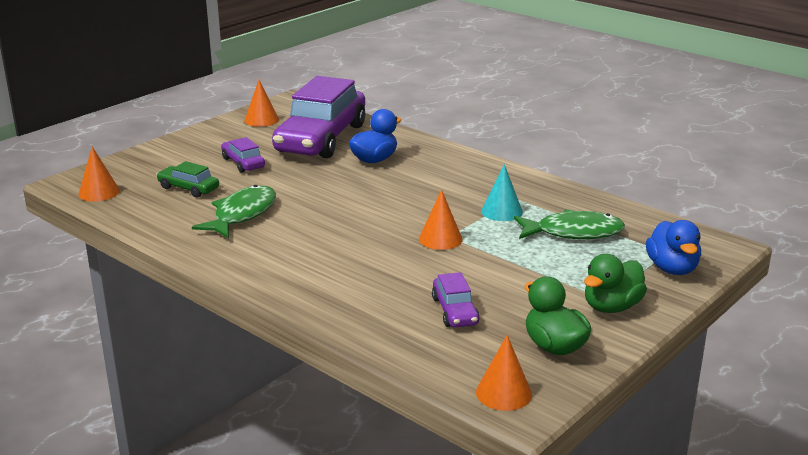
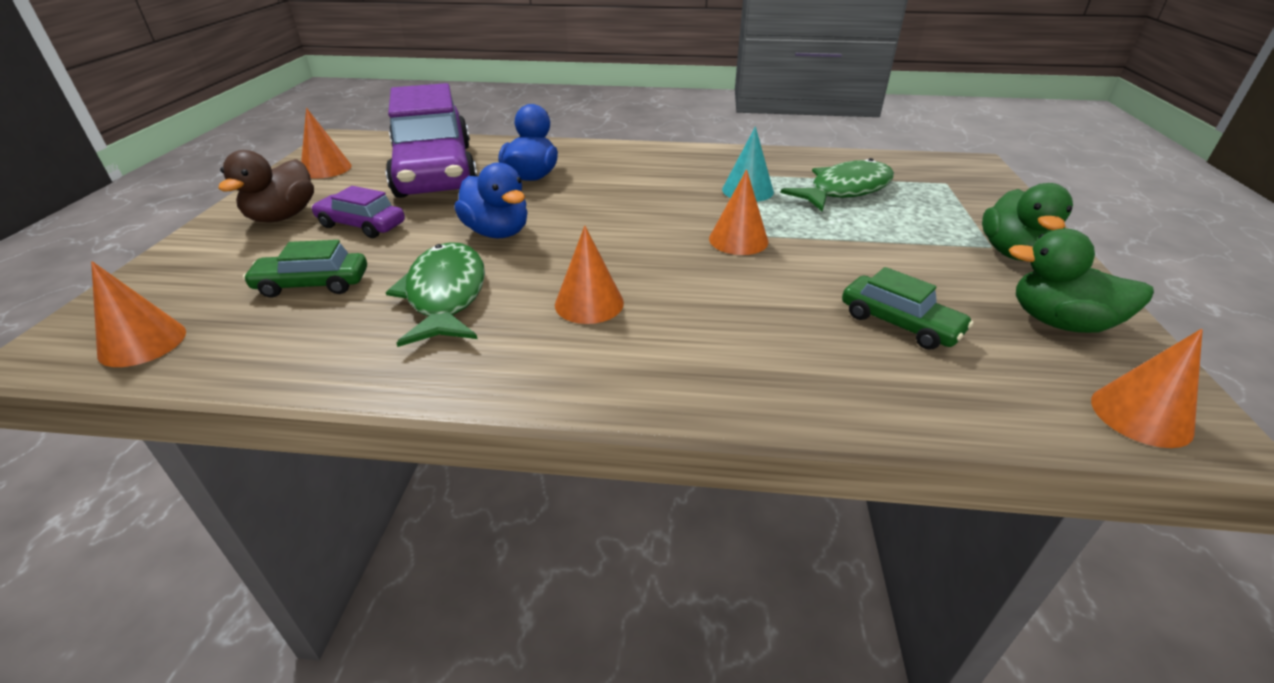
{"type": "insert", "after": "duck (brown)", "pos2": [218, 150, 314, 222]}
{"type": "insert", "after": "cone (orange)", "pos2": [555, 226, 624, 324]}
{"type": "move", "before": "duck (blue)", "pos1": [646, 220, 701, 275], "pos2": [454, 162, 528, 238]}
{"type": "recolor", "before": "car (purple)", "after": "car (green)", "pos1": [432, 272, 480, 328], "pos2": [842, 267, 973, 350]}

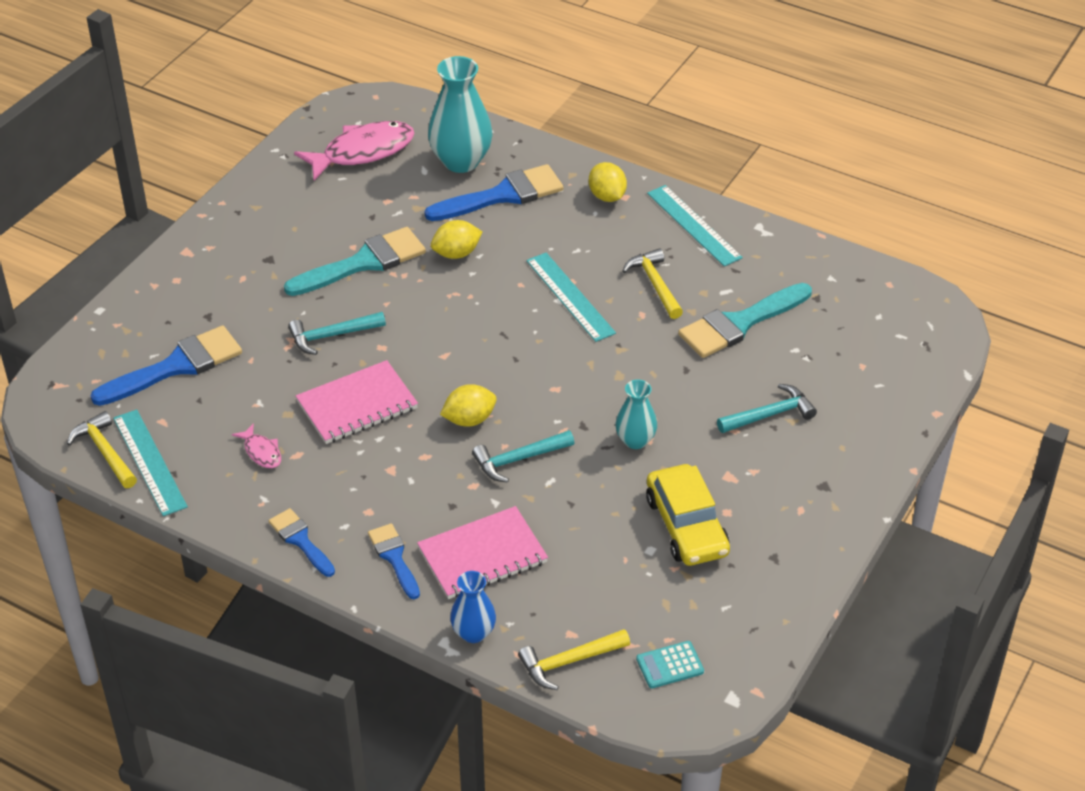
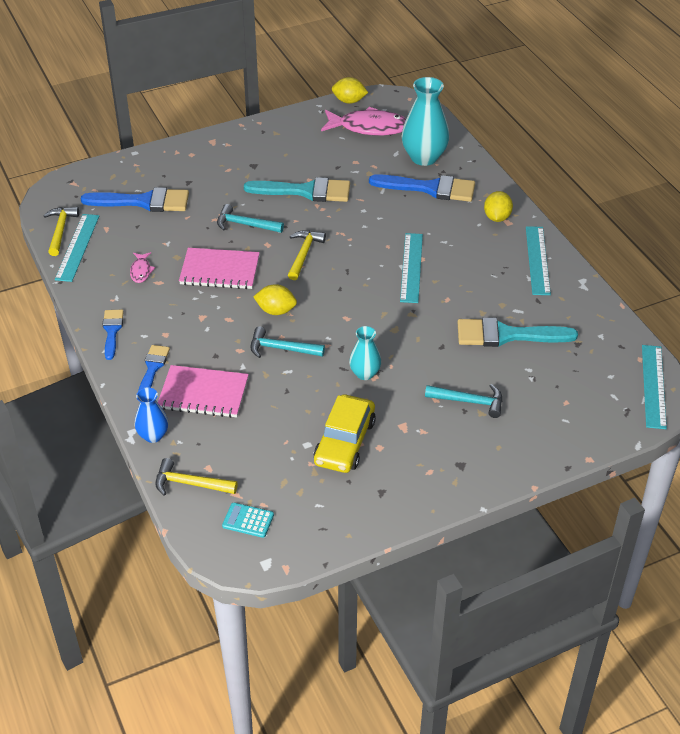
{"type": "insert", "after": "ruler (turquoise)", "pos2": [642, 345, 667, 429]}
{"type": "move", "before": "lemon (yellow)", "pos1": [431, 220, 482, 259], "pos2": [332, 77, 368, 104]}
{"type": "move", "before": "hammer (yellow)", "pos1": [623, 248, 683, 319], "pos2": [288, 230, 326, 280]}

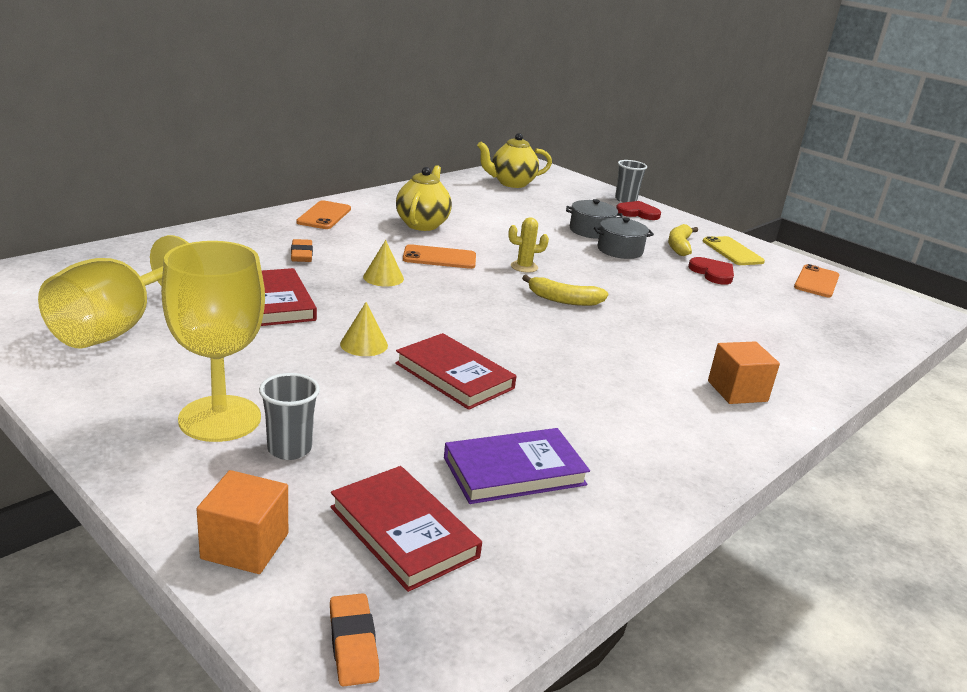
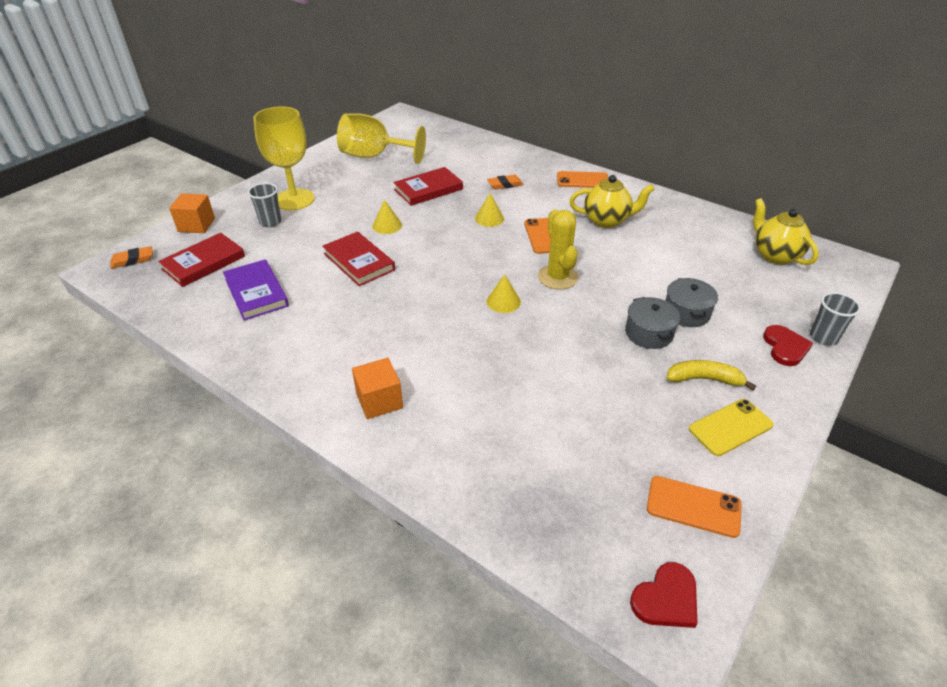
{"type": "move", "before": "heart (red)", "pos1": [688, 257, 734, 285], "pos2": [630, 562, 697, 628]}
{"type": "replace", "before": "banana (yellow)", "after": "cone (yellow)", "pos1": [522, 275, 608, 306], "pos2": [487, 274, 521, 313]}
{"type": "rotate", "before": "book (red)", "pos1": [395, 333, 516, 410], "pos2": [322, 232, 395, 286], "turn": -75}
{"type": "resize", "before": "cactus (yellow)", "pos1": [508, 217, 549, 273], "pos2": [538, 209, 578, 290], "scale": 1.68}

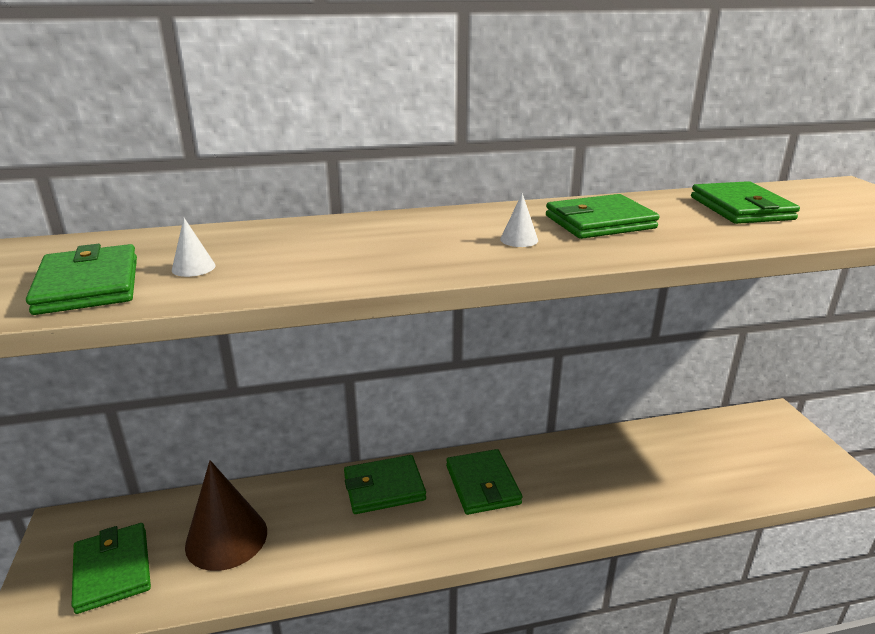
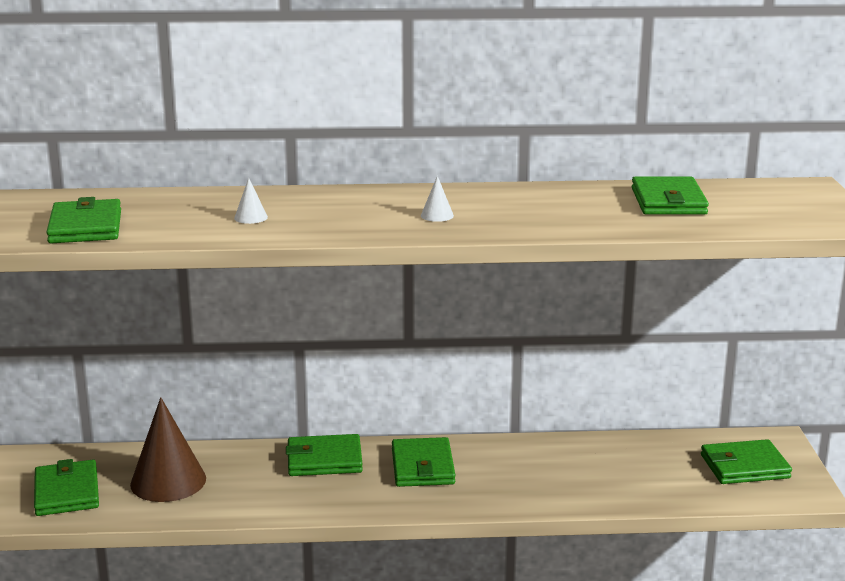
{"type": "move", "before": "cone (white)", "pos1": [172, 218, 215, 277], "pos2": [234, 178, 268, 224]}
{"type": "move", "before": "wallet (green)", "pos1": [546, 194, 660, 239], "pos2": [701, 439, 792, 484]}

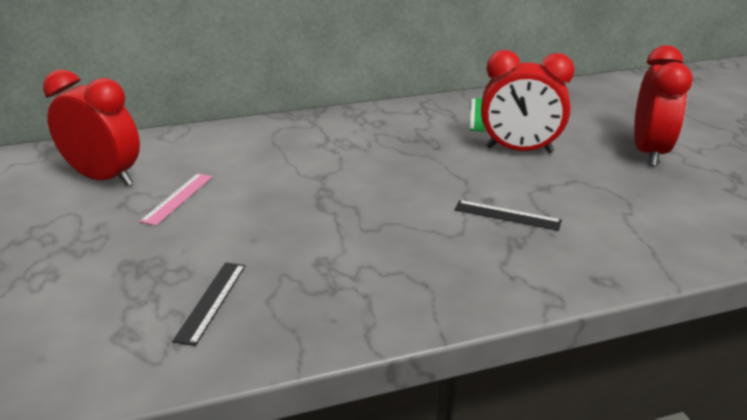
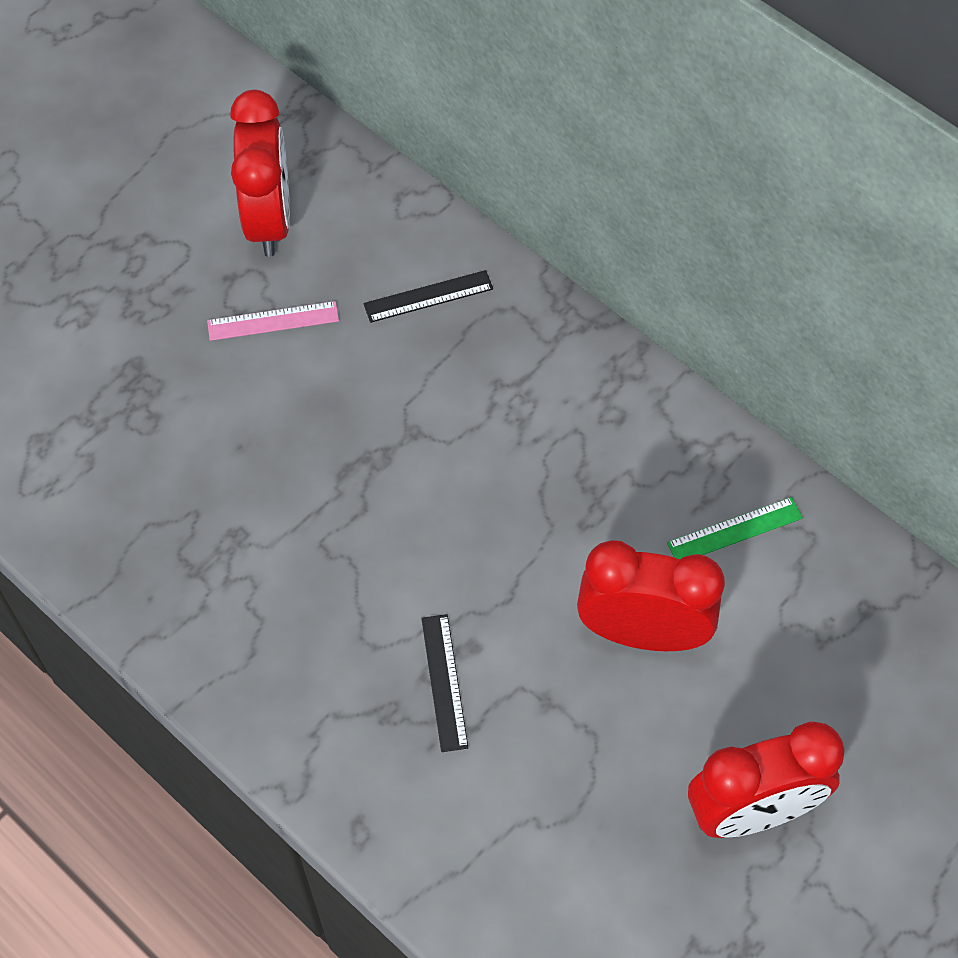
{"type": "move", "before": "ruler (black)", "pos1": [172, 262, 246, 346], "pos2": [363, 270, 493, 323]}
{"type": "rotate", "before": "clock (red)", "pos1": [481, 50, 575, 153], "pos2": [577, 540, 725, 651], "turn": 120}

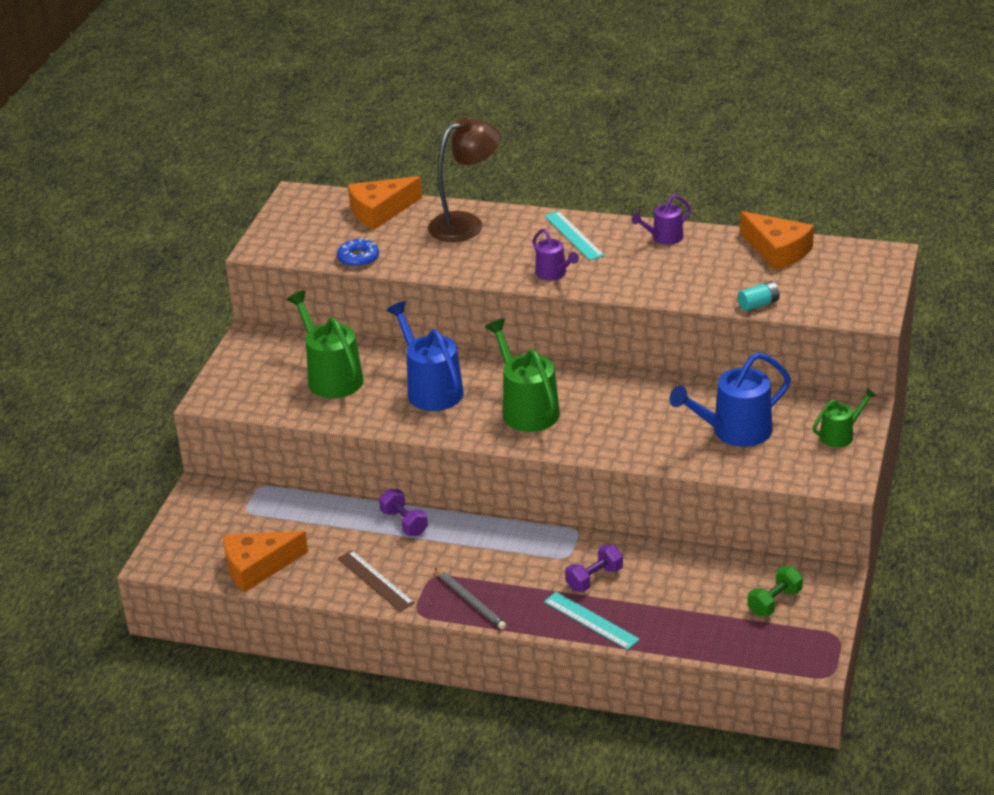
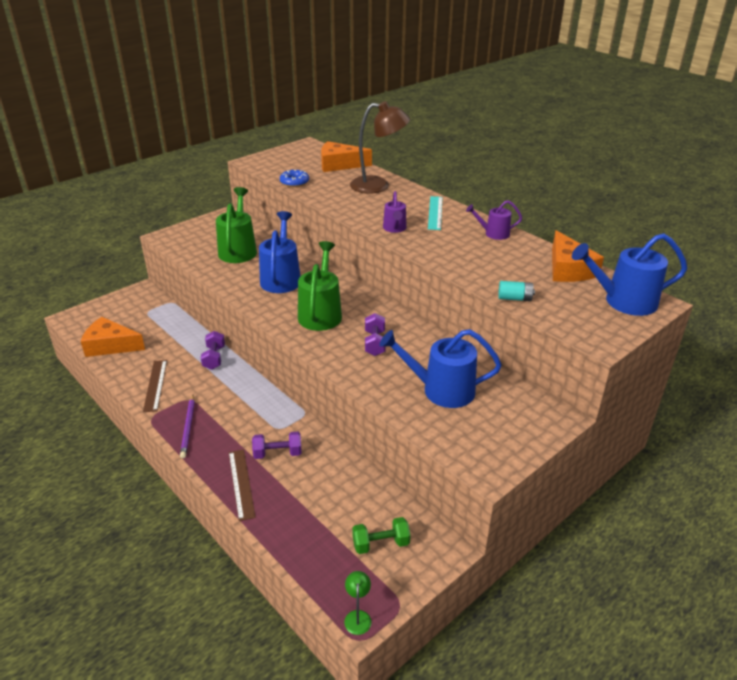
{"type": "delete", "before": "watering can (green)", "pos1": [813, 388, 877, 447]}
{"type": "insert", "after": "lamp (green)", "pos2": [344, 571, 372, 635]}
{"type": "insert", "after": "dumbbell (purple)", "pos2": [365, 313, 386, 356]}
{"type": "insert", "after": "watering can (blue)", "pos2": [572, 233, 687, 316]}
{"type": "recolor", "before": "pencil (grey)", "after": "pencil (purple)", "pos1": [435, 568, 506, 630], "pos2": [180, 395, 195, 458]}
{"type": "recolor", "before": "ruler (turquoise)", "after": "ruler (brown)", "pos1": [544, 592, 640, 650], "pos2": [229, 449, 256, 521]}

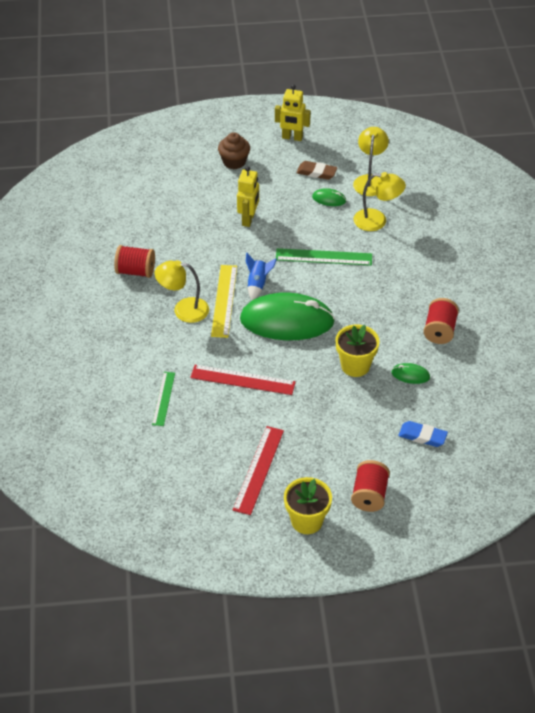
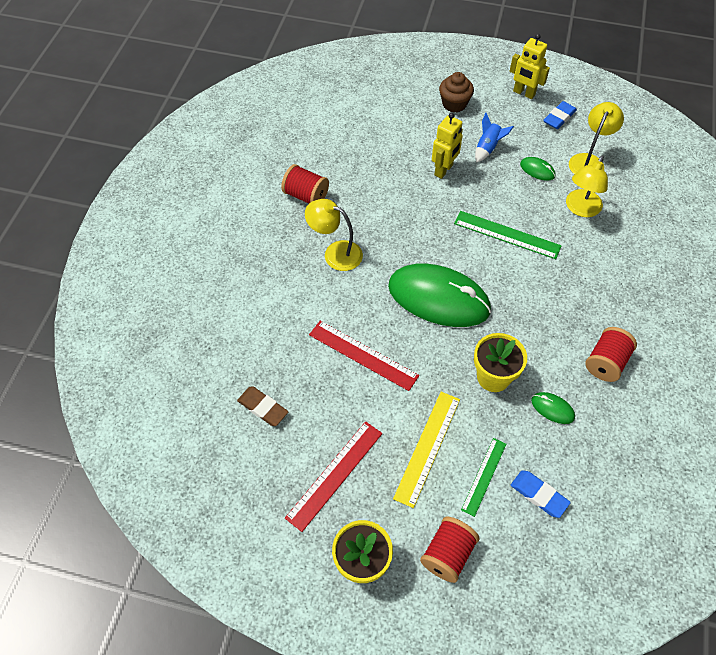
{"type": "insert", "after": "eraser (blue)", "pos2": [543, 101, 577, 129]}
{"type": "move", "before": "ruler (green)", "pos1": [152, 372, 175, 426], "pos2": [461, 438, 506, 517]}
{"type": "move", "before": "ruler (yellow)", "pos1": [211, 265, 237, 338], "pos2": [393, 392, 460, 508]}
{"type": "move", "before": "rocket (blue)", "pos1": [246, 253, 277, 300], "pos2": [475, 113, 514, 162]}
{"type": "move", "before": "eraser (brown)", "pos1": [296, 161, 337, 180], "pos2": [237, 387, 289, 426]}
{"type": "rotate", "before": "lamp (yellow)", "pos1": [354, 172, 406, 231], "pos2": [566, 155, 608, 217], "turn": 90}

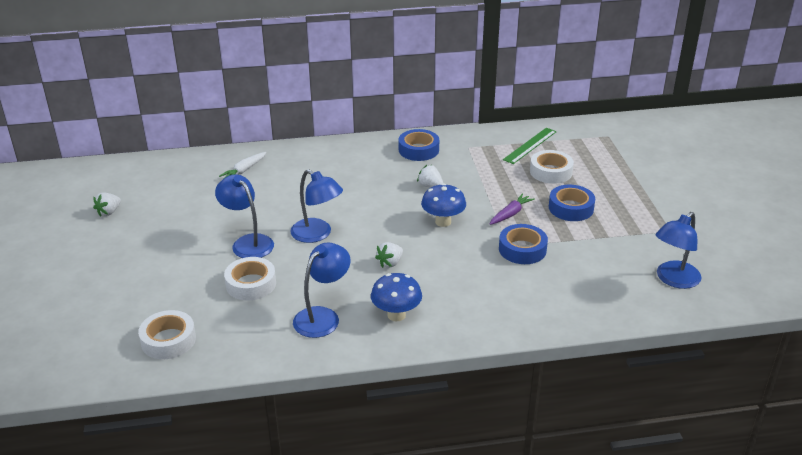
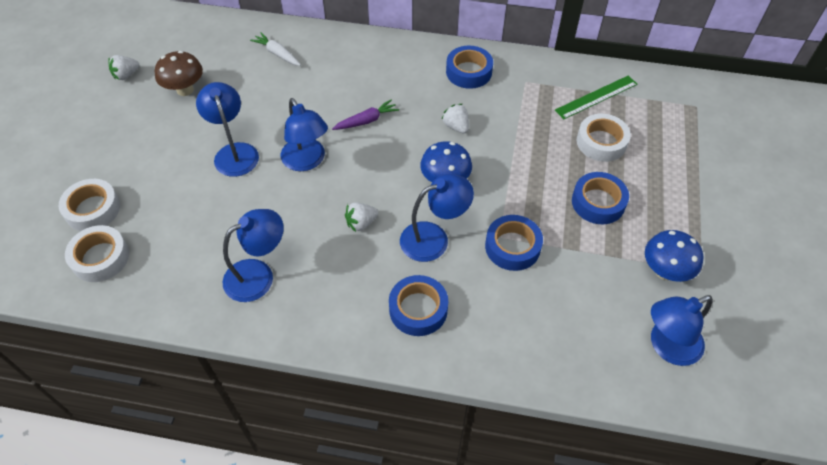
{"type": "insert", "after": "mushroom (brown)", "pos2": [155, 51, 203, 96]}
{"type": "insert", "after": "tape (blue)", "pos2": [389, 275, 448, 336]}
{"type": "insert", "after": "lamp (blue)", "pos2": [400, 174, 474, 262]}
{"type": "move", "before": "tape (white)", "pos1": [224, 257, 276, 300], "pos2": [59, 179, 120, 231]}
{"type": "move", "before": "mushroom (blue)", "pos1": [371, 273, 422, 321], "pos2": [645, 230, 703, 282]}
{"type": "move", "before": "carrot (purple)", "pos1": [490, 193, 535, 225], "pos2": [332, 99, 399, 130]}
{"type": "rotate", "before": "carrot (white)", "pos1": [219, 152, 267, 178], "pos2": [250, 32, 301, 66], "turn": 75}

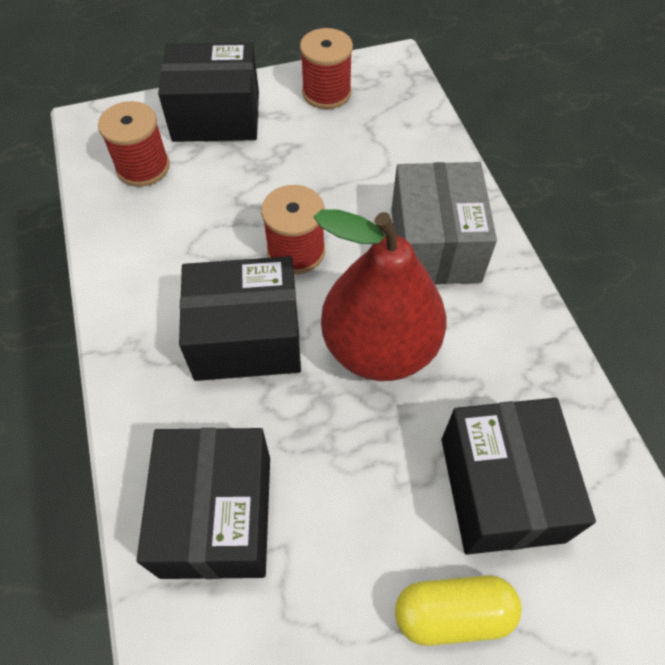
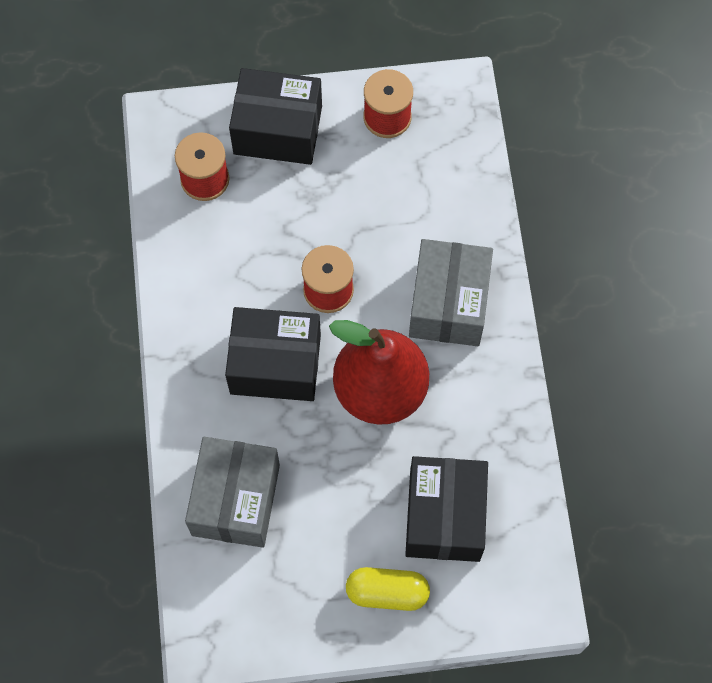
{"type": "recolor", "before": "box (black)", "after": "box (grey)", "pos1": [136, 428, 270, 579], "pos2": [185, 437, 280, 548]}

